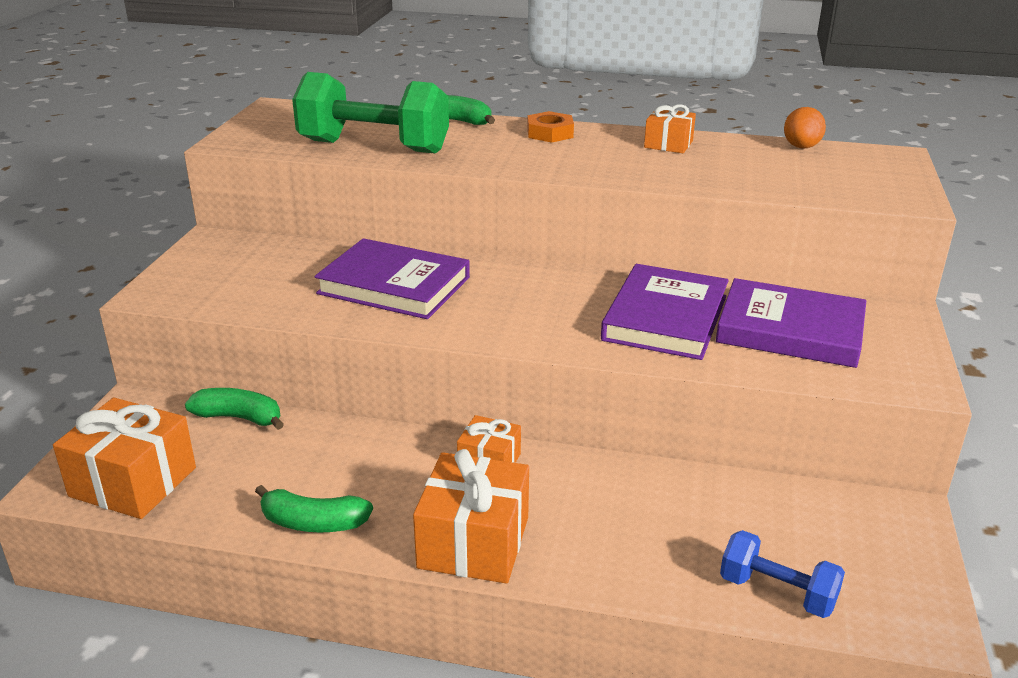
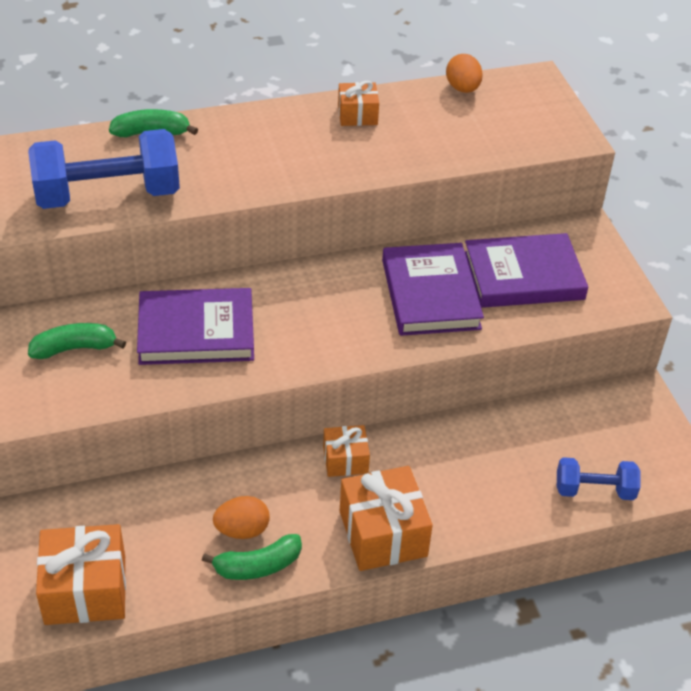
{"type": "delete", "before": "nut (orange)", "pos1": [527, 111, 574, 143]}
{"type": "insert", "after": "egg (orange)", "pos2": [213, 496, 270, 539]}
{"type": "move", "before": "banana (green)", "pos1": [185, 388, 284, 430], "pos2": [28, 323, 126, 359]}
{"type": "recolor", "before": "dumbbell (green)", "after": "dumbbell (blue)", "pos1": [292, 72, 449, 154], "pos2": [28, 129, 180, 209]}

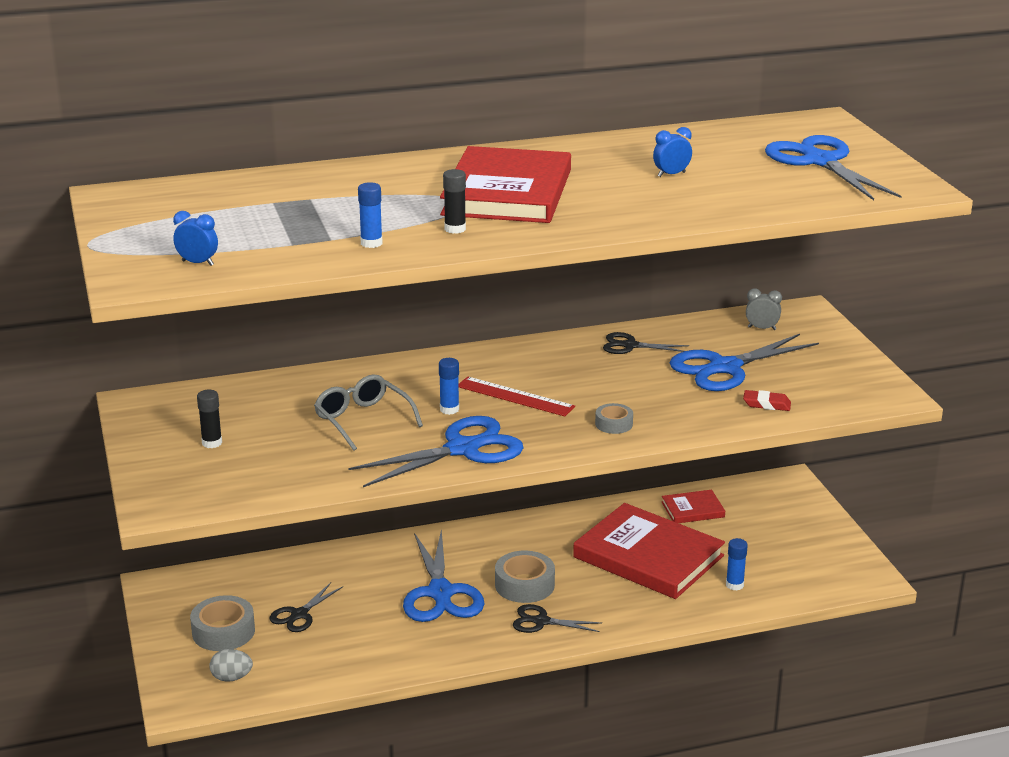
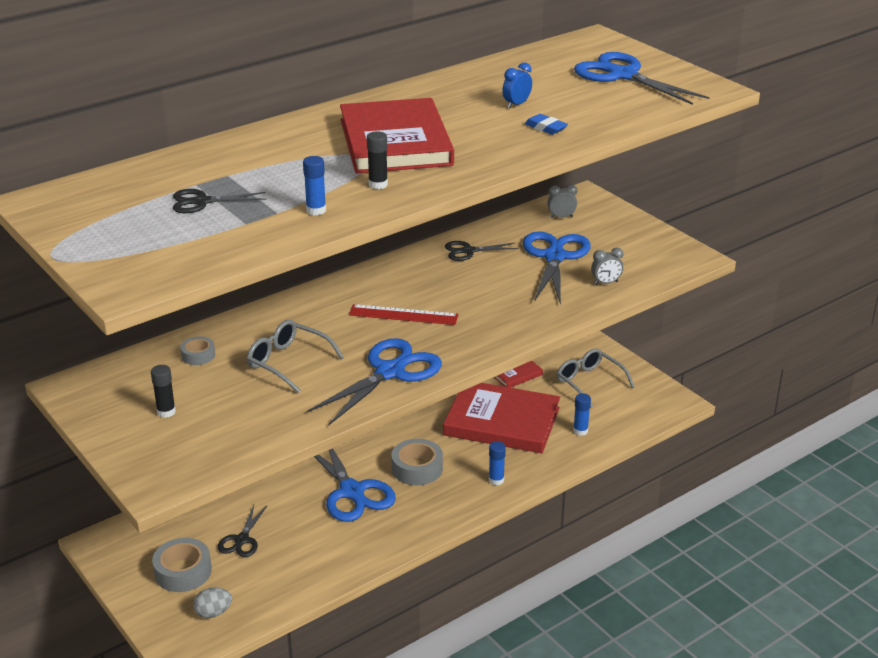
{"type": "delete", "before": "clock (blue)", "pos1": [173, 211, 218, 266]}
{"type": "insert", "after": "eraser (blue)", "pos2": [524, 114, 568, 135]}
{"type": "insert", "after": "glasses (grey)", "pos2": [557, 349, 635, 408]}
{"type": "move", "before": "glue stick (blue)", "pos1": [439, 358, 459, 415], "pos2": [489, 441, 506, 485]}
{"type": "move", "before": "scissors (black)", "pos1": [513, 604, 602, 633], "pos2": [173, 189, 266, 213]}
{"type": "move", "before": "tape (grey)", "pos1": [595, 403, 633, 434], "pos2": [180, 336, 215, 365]}
{"type": "replace", "before": "eraser (red)", "after": "clock (grey)", "pos1": [743, 390, 791, 411], "pos2": [591, 248, 624, 285]}
{"type": "rotate", "before": "scissors (blue)", "pos1": [670, 334, 819, 391], "pos2": [523, 231, 591, 305], "turn": 150}

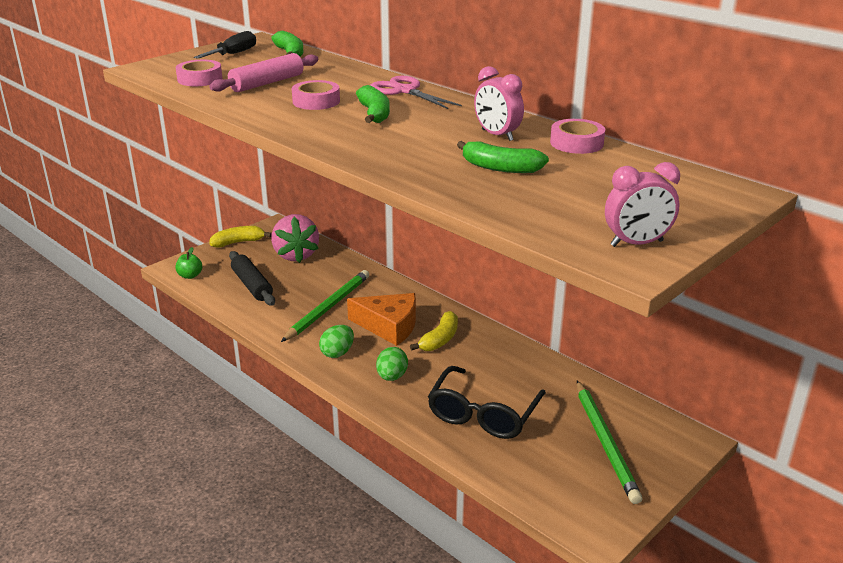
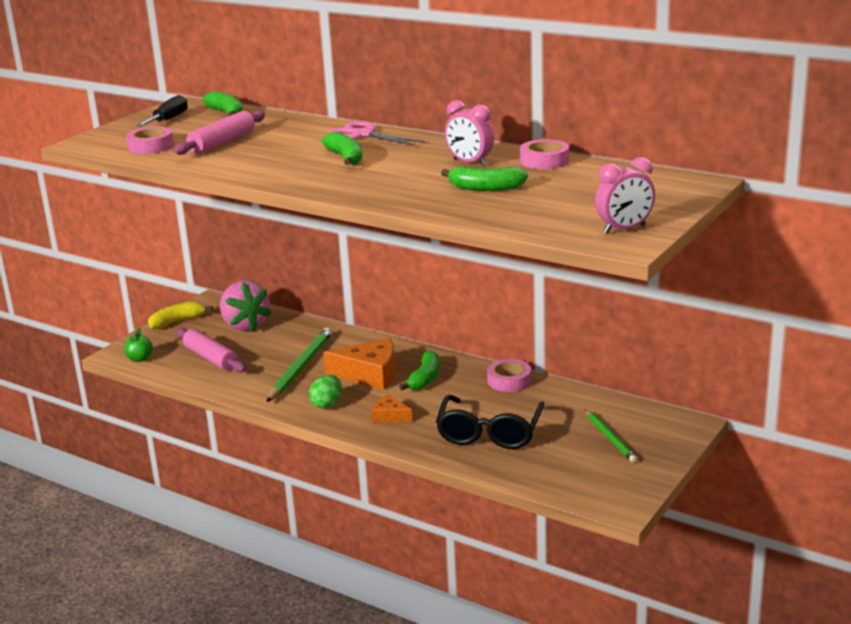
{"type": "move", "before": "tape (pink)", "pos1": [292, 80, 340, 110], "pos2": [487, 359, 531, 392]}
{"type": "replace", "before": "egg (green)", "after": "cheese (orange)", "pos1": [376, 347, 408, 381], "pos2": [372, 394, 412, 423]}
{"type": "recolor", "before": "rolling pin (black)", "after": "rolling pin (pink)", "pos1": [229, 251, 275, 306], "pos2": [176, 328, 246, 372]}
{"type": "recolor", "before": "banana (yellow)", "after": "banana (green)", "pos1": [410, 311, 458, 351], "pos2": [399, 350, 440, 390]}
{"type": "resize", "before": "pencil (green)", "pos1": [577, 381, 642, 504], "pos2": [585, 410, 637, 463], "scale": 0.61}

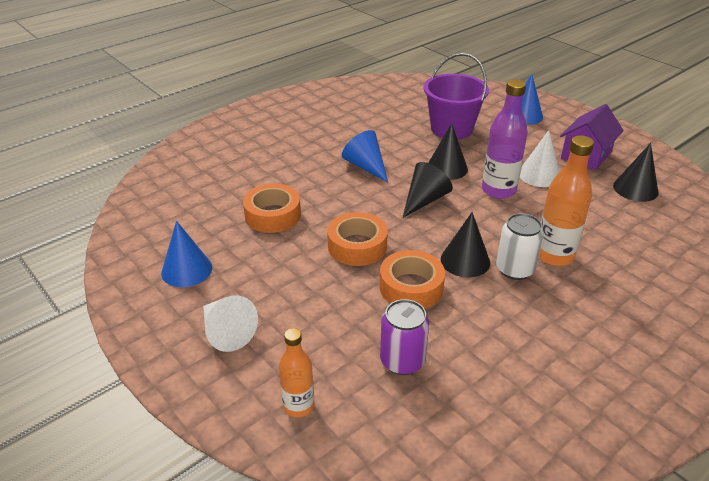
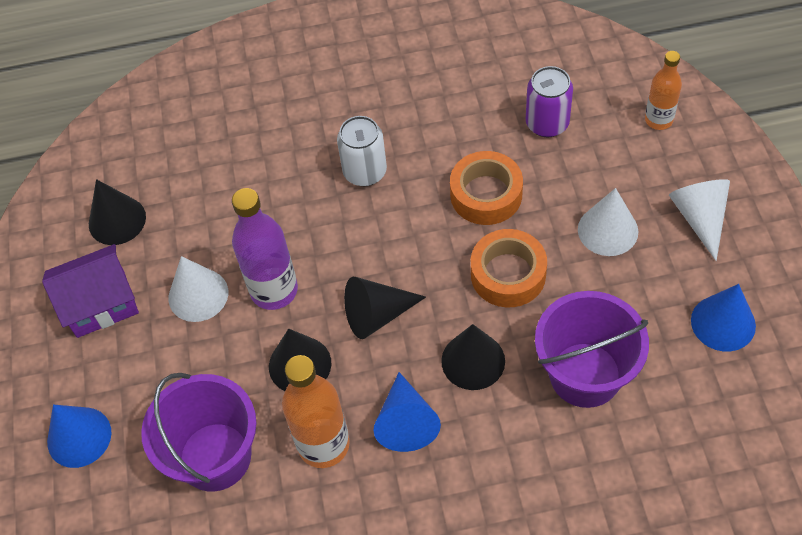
{"type": "insert", "after": "cone (white)", "pos2": [578, 188, 638, 256]}
{"type": "move", "before": "cone (black)", "pos1": [441, 212, 490, 278], "pos2": [441, 324, 505, 390]}
{"type": "move", "before": "bottle (orange)", "pos1": [539, 135, 594, 266], "pos2": [282, 355, 350, 468]}
{"type": "replace", "before": "tape (orange)", "after": "bucket (purple)", "pos1": [243, 184, 301, 233], "pos2": [535, 291, 649, 408]}

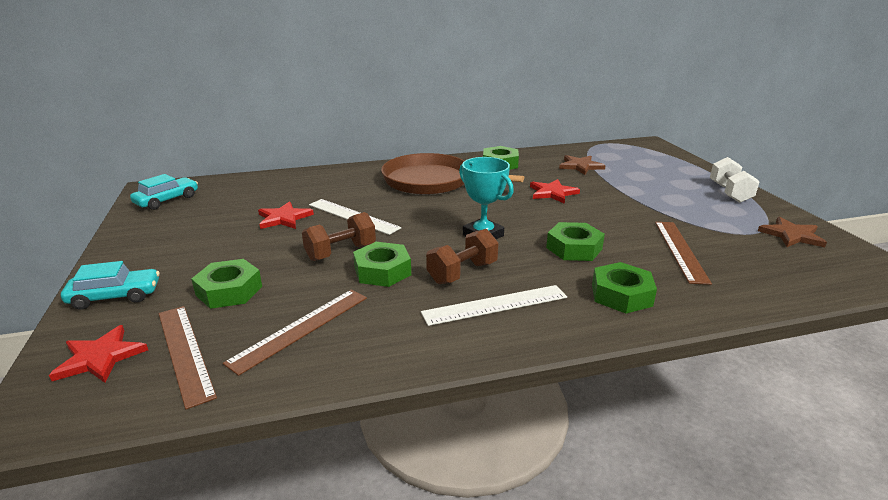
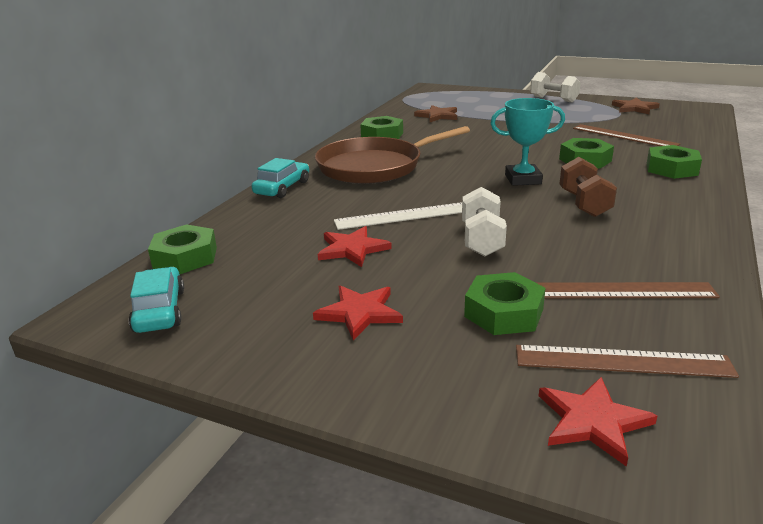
{"type": "delete", "before": "ruler (white)", "pos1": [421, 285, 567, 326]}
{"type": "move", "before": "car (turquoise)", "pos1": [61, 261, 159, 310], "pos2": [252, 158, 309, 198]}
{"type": "move", "before": "nut (green)", "pos1": [353, 242, 411, 287], "pos2": [148, 224, 217, 274]}
{"type": "move", "before": "star (red)", "pos1": [530, 179, 580, 204], "pos2": [313, 285, 403, 341]}
{"type": "recolor", "before": "dumbbell (brown)", "after": "dumbbell (white)", "pos1": [302, 212, 376, 261], "pos2": [462, 187, 507, 256]}
{"type": "rotate", "before": "ruler (brown)", "pos1": [223, 290, 367, 376], "pos2": [537, 282, 720, 298], "turn": -75}

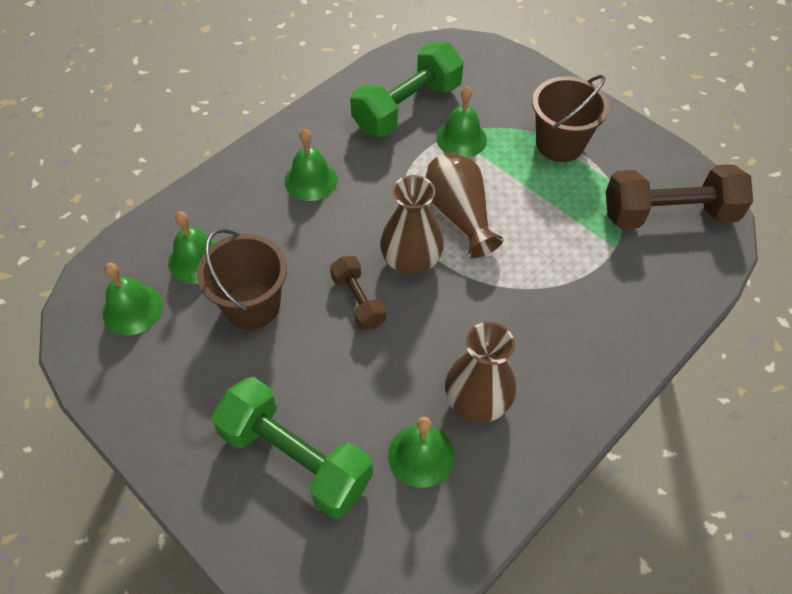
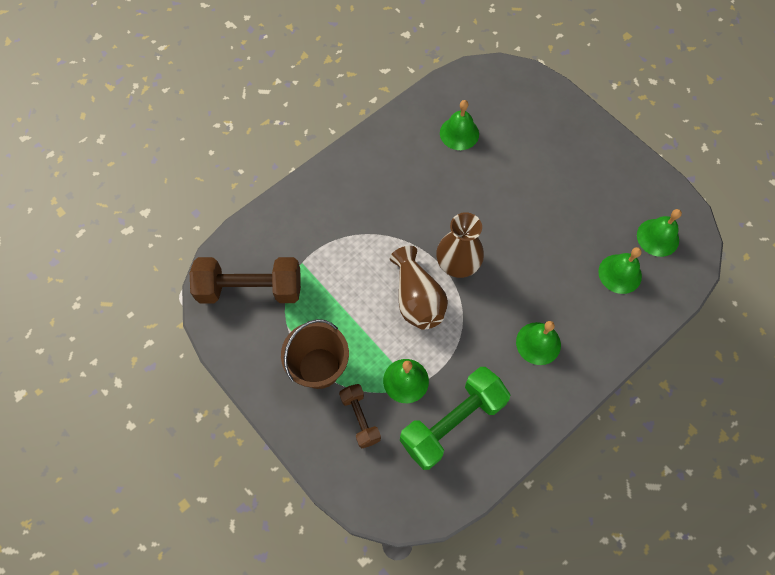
{"type": "delete", "before": "bucket (brown)", "pos1": [197, 228, 287, 330]}
{"type": "delete", "before": "dumbbell (green)", "pos1": [212, 377, 373, 519]}
{"type": "delete", "before": "vase (brown)", "pos1": [445, 322, 516, 423]}
{"type": "move", "before": "dumbbell (brown)", "pos1": [330, 256, 386, 330], "pos2": [339, 384, 381, 448]}

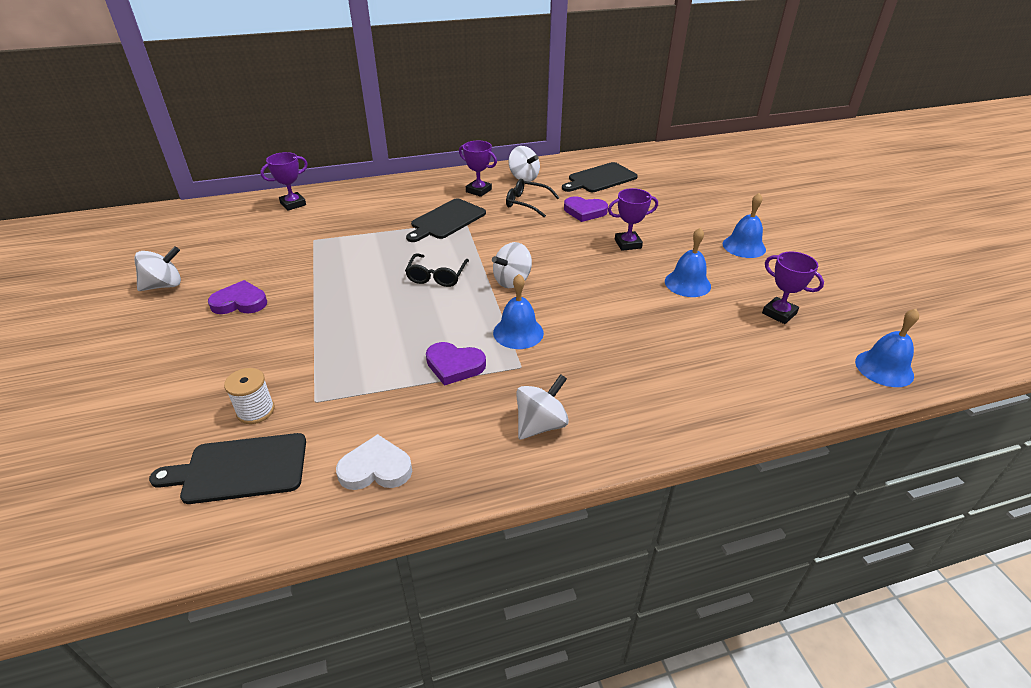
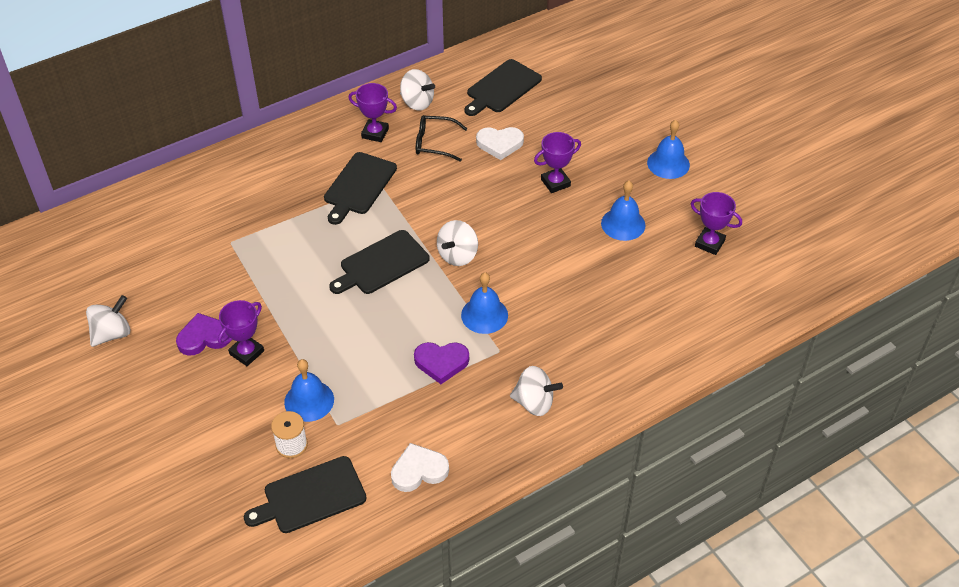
{"type": "move", "before": "trophy (purple)", "pos1": [260, 152, 308, 211], "pos2": [218, 300, 264, 366]}
{"type": "move", "before": "bell (blue)", "pos1": [855, 309, 919, 387], "pos2": [284, 359, 334, 422]}
{"type": "replace", "before": "glasses (black)", "after": "cutting board (black)", "pos1": [405, 253, 469, 287], "pos2": [329, 230, 430, 294]}
{"type": "recolor", "before": "heart (purple)", "after": "heart (white)", "pos1": [564, 196, 608, 222], "pos2": [476, 127, 524, 160]}
{"type": "rotate", "before": "spinning top (white)", "pos1": [516, 374, 569, 440], "pos2": [510, 366, 563, 416], "turn": 75}

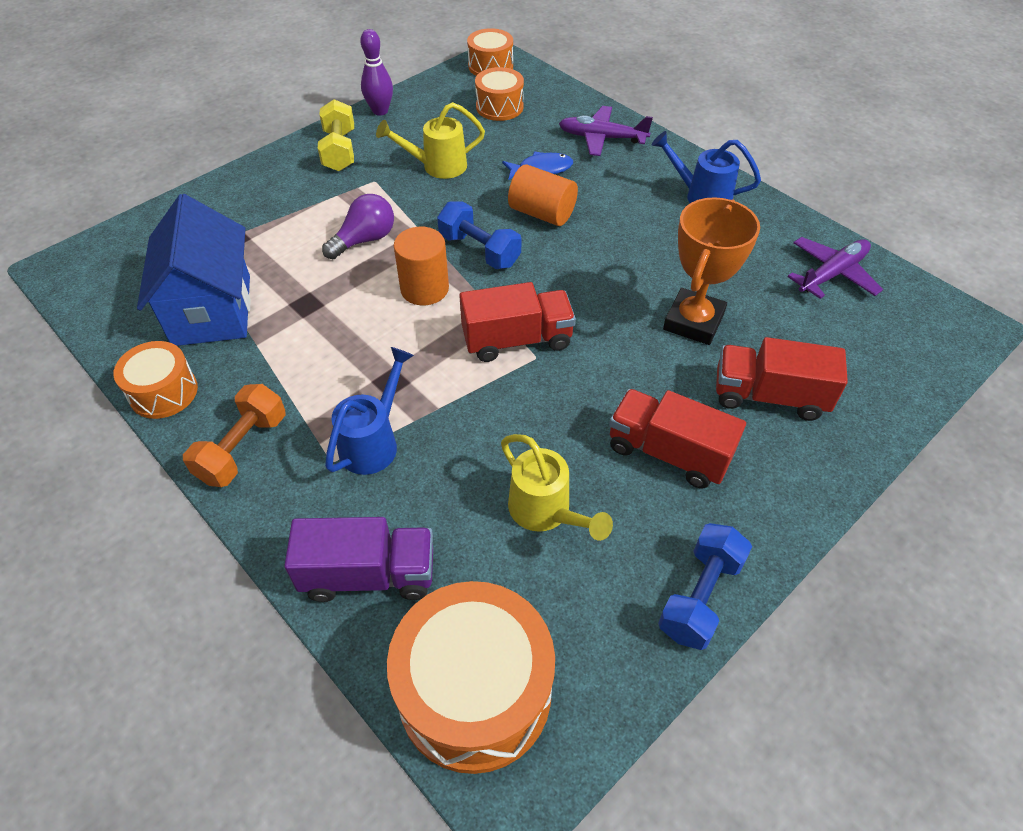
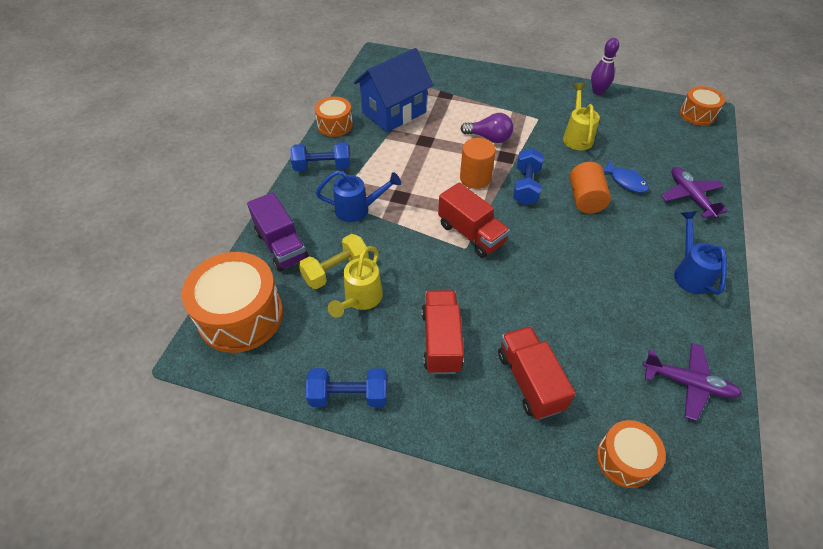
{"type": "delete", "before": "trophy (orange)", "pos1": [663, 197, 760, 345]}
{"type": "move", "before": "dumbbell (yellow)", "pos1": [318, 99, 354, 171], "pos2": [299, 234, 369, 289]}
{"type": "move", "before": "drum (orange)", "pos1": [475, 67, 524, 121], "pos2": [597, 420, 666, 488]}
{"type": "recolor", "before": "dumbbell (orange)", "after": "dumbbell (blue)", "pos1": [183, 384, 286, 487], "pos2": [290, 142, 350, 171]}
{"type": "rotate", "before": "watering can (yellow)", "pos1": [376, 102, 485, 179], "pos2": [563, 83, 600, 150], "turn": 45}

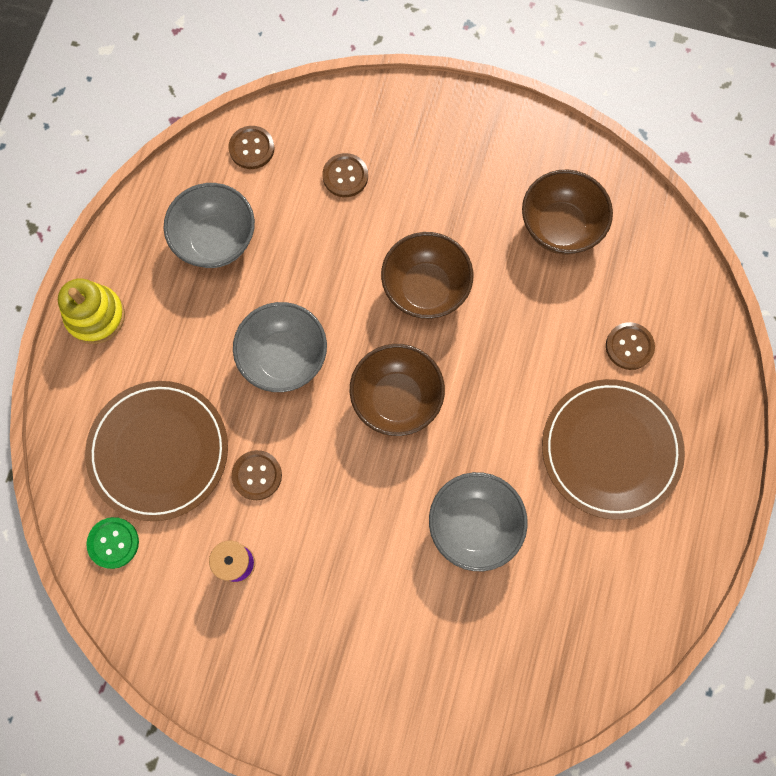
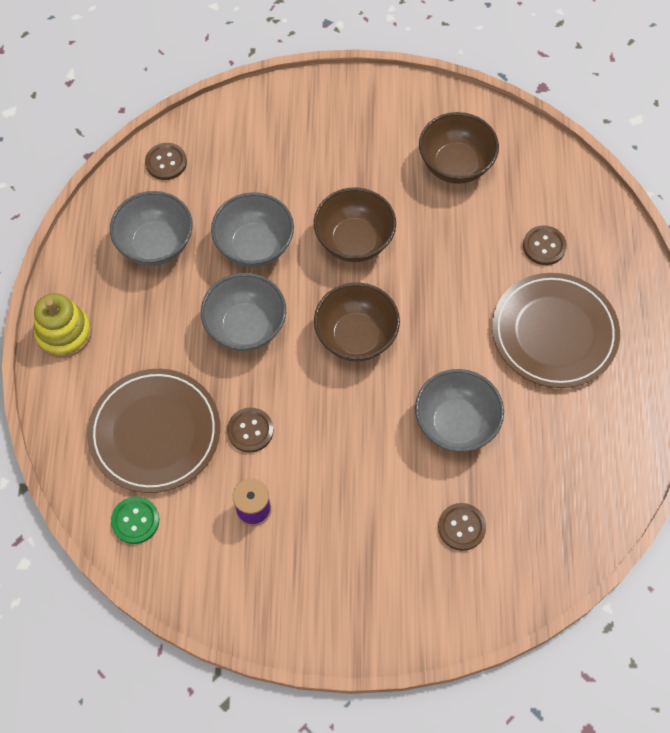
{"type": "insert", "after": "bowl (grey)", "pos2": [211, 192, 294, 267]}
{"type": "move", "before": "button (brown)", "pos1": [322, 153, 368, 197], "pos2": [438, 503, 486, 551]}

